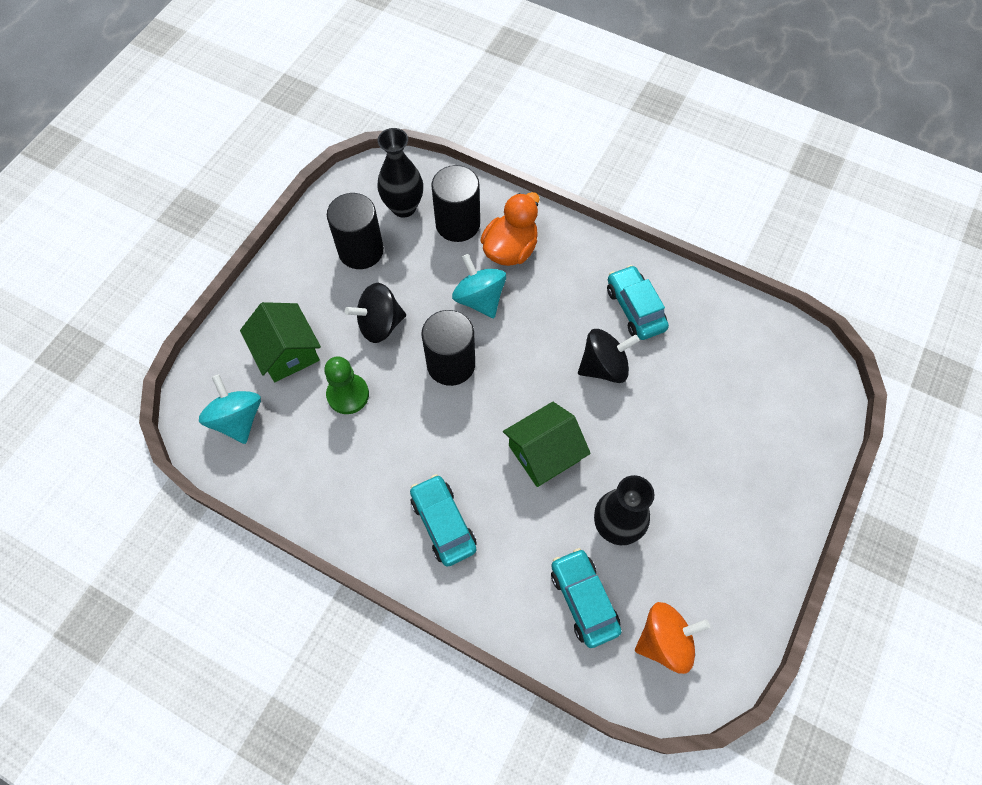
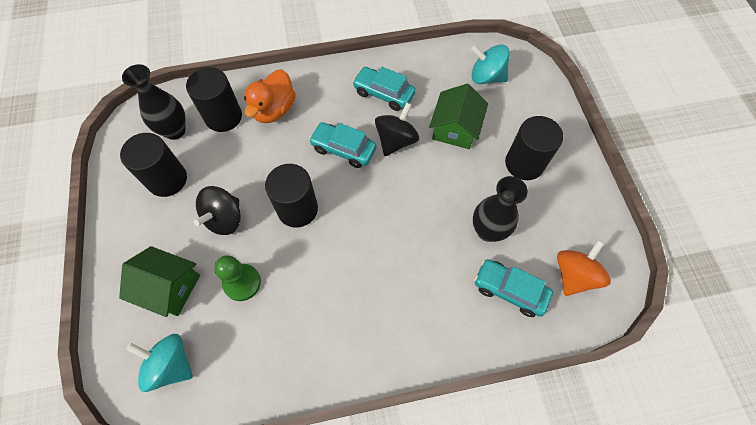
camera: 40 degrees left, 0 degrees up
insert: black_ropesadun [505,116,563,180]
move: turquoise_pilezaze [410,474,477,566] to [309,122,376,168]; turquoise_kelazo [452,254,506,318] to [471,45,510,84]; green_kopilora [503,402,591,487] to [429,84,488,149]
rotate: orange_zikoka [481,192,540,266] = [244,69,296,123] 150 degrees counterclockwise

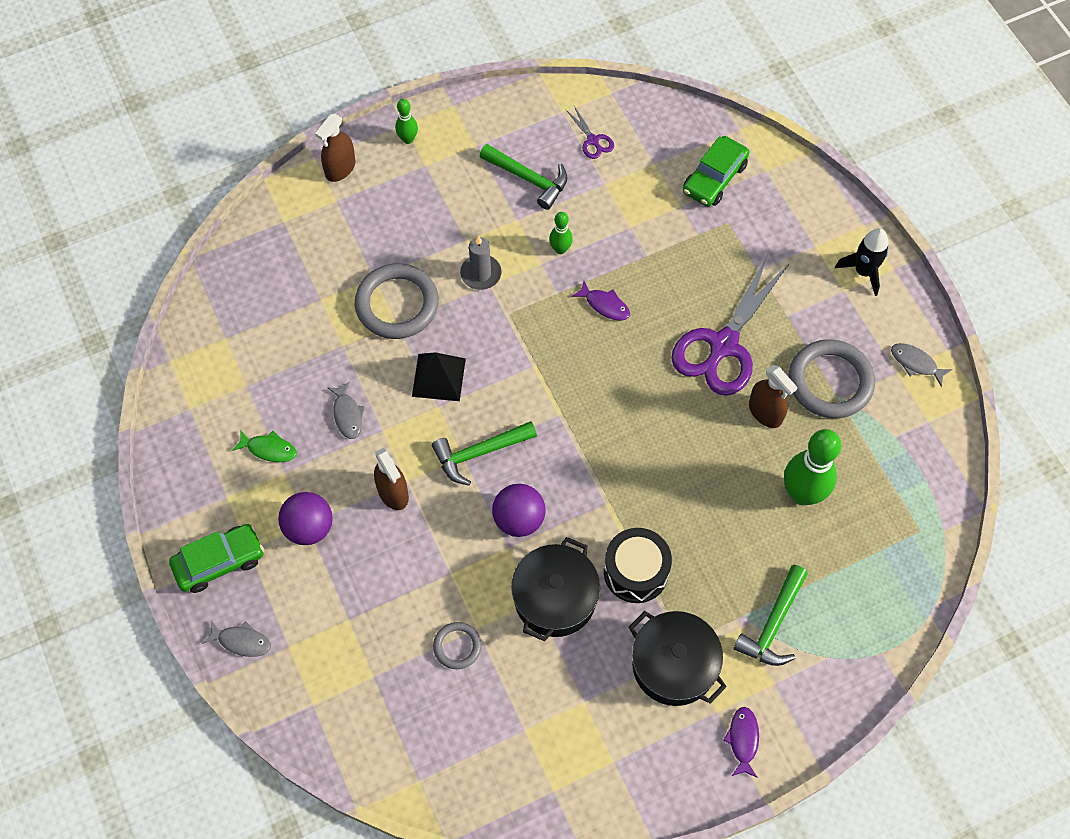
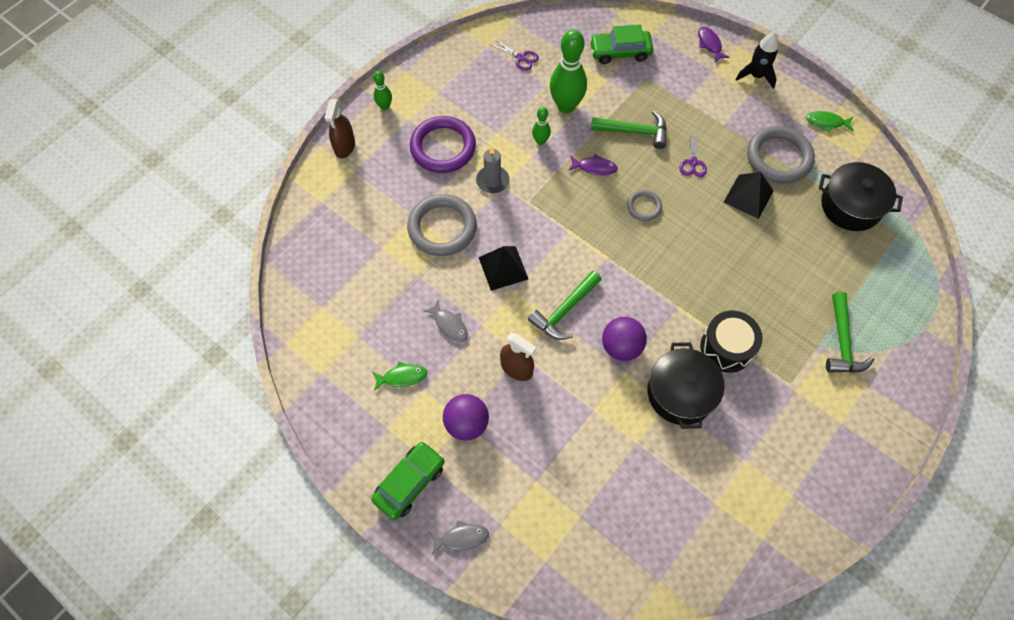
camera: 25 degrees left, 0 degrees up
insert: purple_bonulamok [410,116,476,173]
move: grey_bonulamok [433,622,482,669] to [627,190,662,221]; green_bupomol [480,144,567,210] to [591,111,667,149]; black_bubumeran [629,611,727,706] to [819,162,903,231]; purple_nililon [723,707,759,778] to [698,27,730,62]; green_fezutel [784,429,841,505] to [550,29,587,113]
replace: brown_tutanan [749,365,798,428] to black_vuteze [724,172,773,219]
recolor: grey_nililon [891,343,952,387] to green_nililon [806,111,854,133]
rotate: green_pilezaze [683,136,749,207] = [590,25,653,64] 75 degrees clockwise
resize: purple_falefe [671,255,789,396] = [679,130,707,177] x0.43

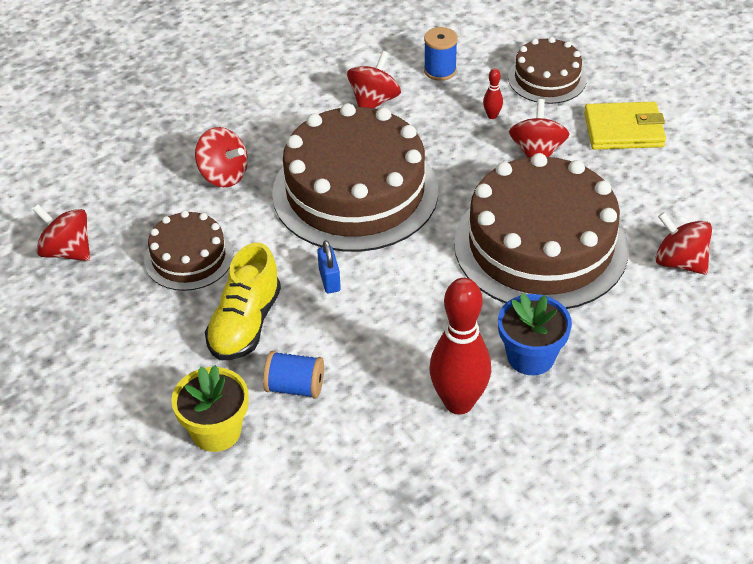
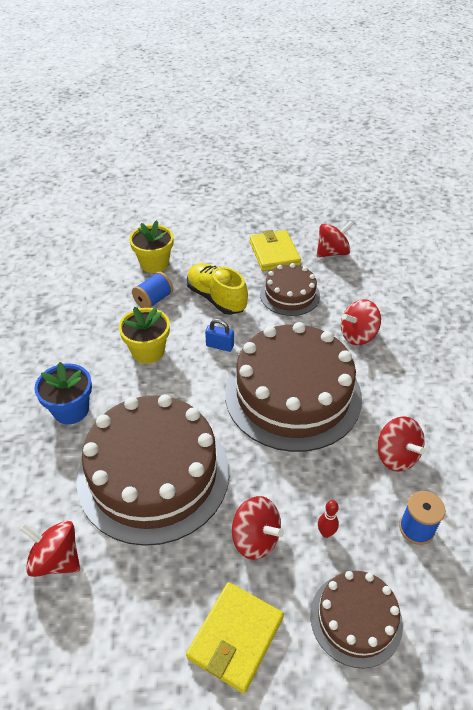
camera: 120 degrees right, 0 degrees up
delete: red_fezutel [429,278,491,415]
insert: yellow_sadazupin [119,307,170,364]; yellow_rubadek [250,230,301,271]
rotate: red_kelazo [655,212,712,275] = [20,521,80,577] 135 degrees counterclockwise

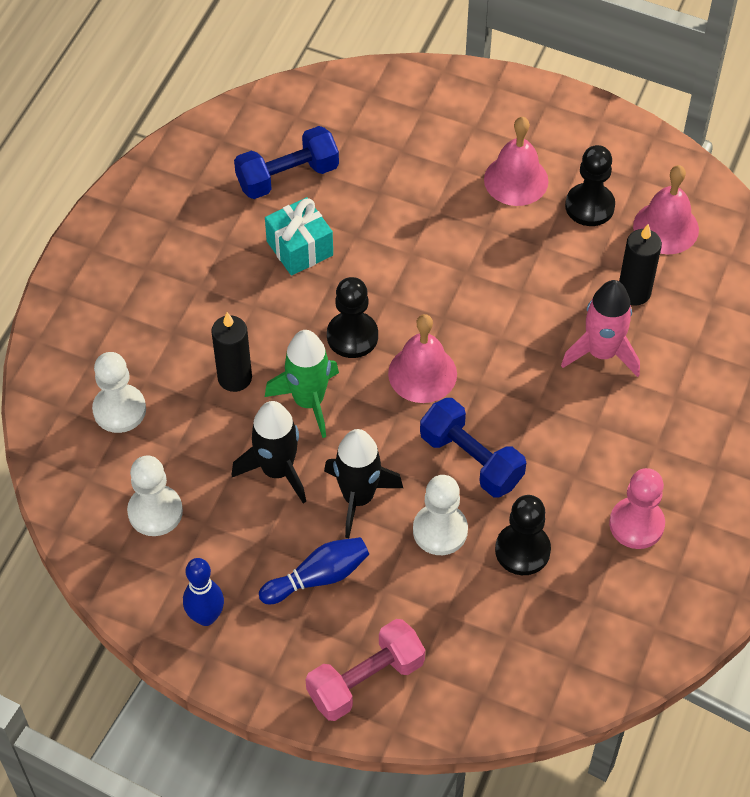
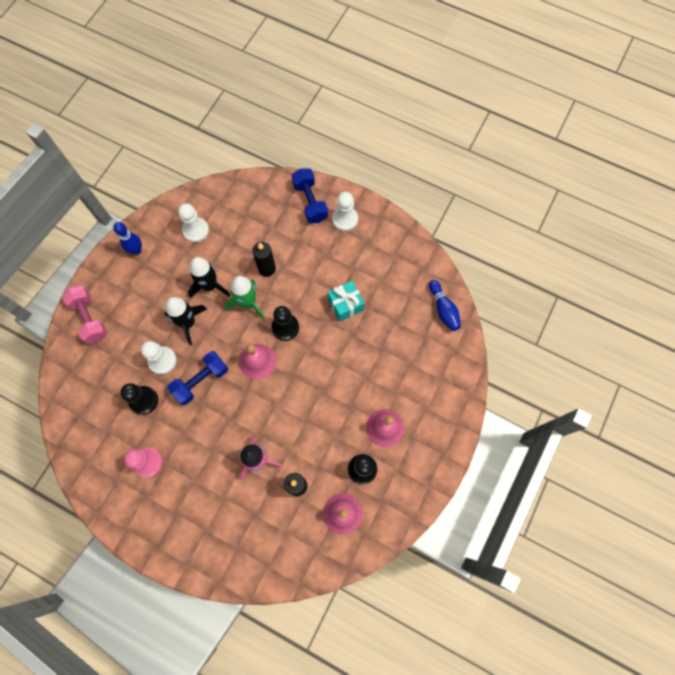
camera: 95 degrees right, 15 degrees up
move: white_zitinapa [92,352,146,433] to [332,192,358,231]; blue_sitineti [234,126,339,199] to [292,168,328,223]; blue_fezutel [259,537,369,604] to [429,280,461,331]

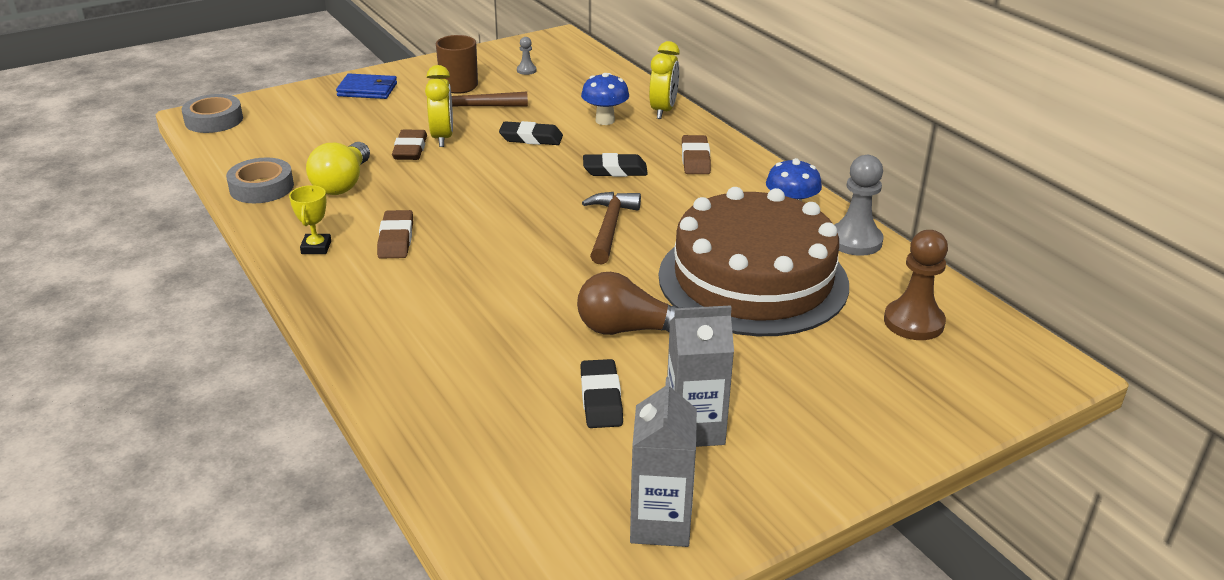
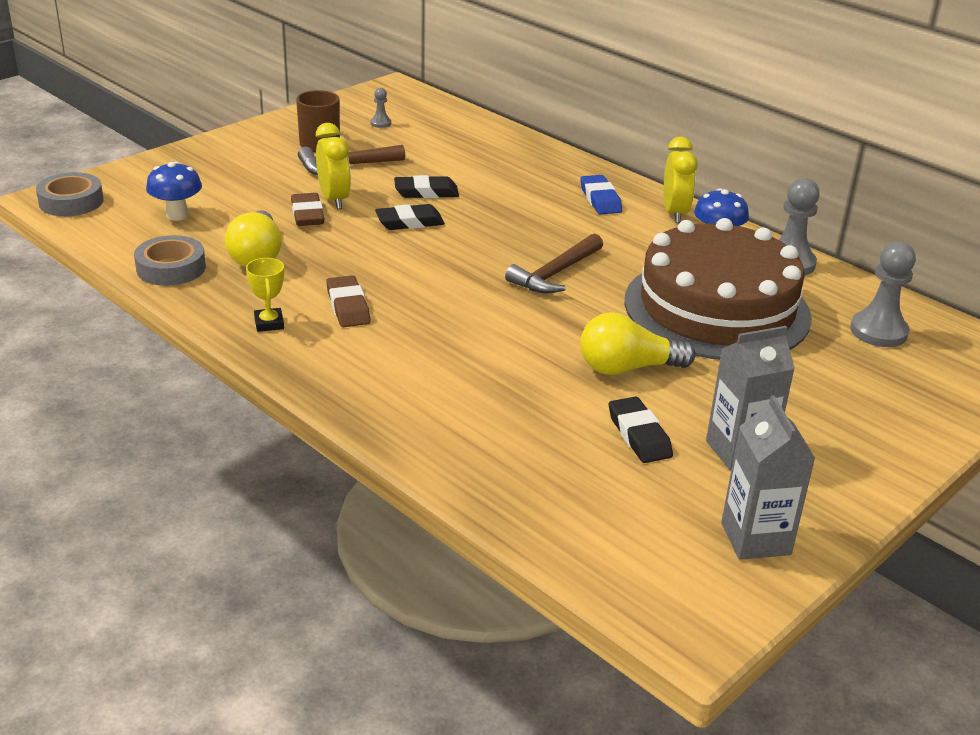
camera: 15 degrees left, 0 degrees up
delete: blue_rubadek [336,74,397,99]
move: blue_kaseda [581,73,629,125] to [146,162,202,221]; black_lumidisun [583,153,648,177] to [375,204,445,230]; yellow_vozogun [649,41,680,119] to [663,137,698,223]
recolor: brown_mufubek [577,272,678,335] to yellow_mufubek [580,312,696,375]; brown_lumidisun [682,135,711,174] to blue_lumidisun [580,175,622,215]; brown_zitinapa [884,230,948,340] to grey_zitinapa [850,241,916,347]
rotate: brown_bupomol [582,192,641,265] = [505,233,603,293] 135 degrees counterclockwise

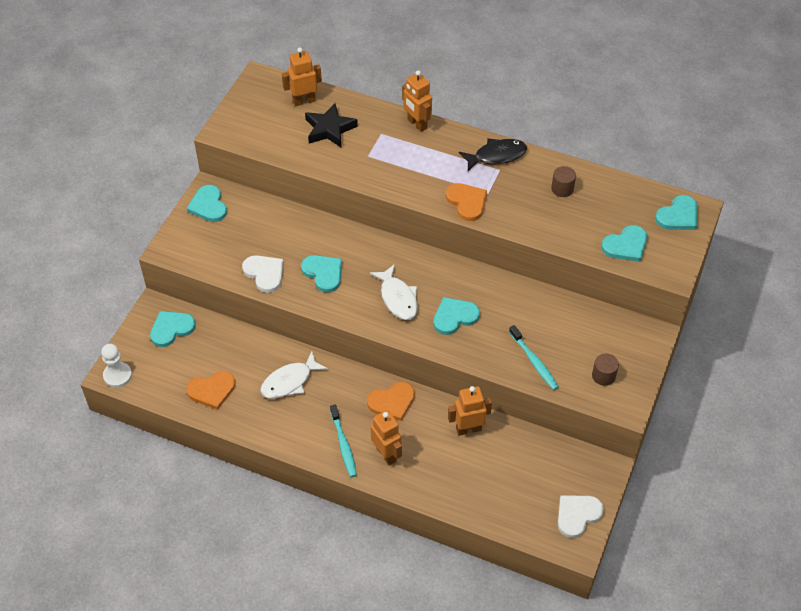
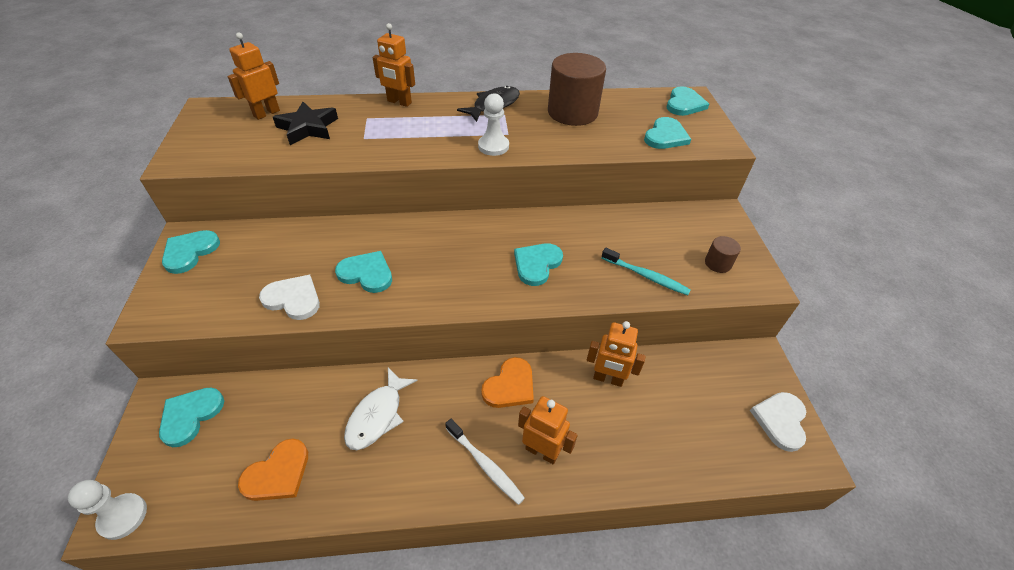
camera: 30 degrees left, 5 degrees down
delete: white_nililon [370,264,418,320]
replace: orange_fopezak [446,183,487,221] to white_zitinapa [478,93,509,156]
recolor: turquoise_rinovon [330,405,357,477] to white_rinovon [445,419,525,505]
rotate: turquoise_fopezak [187,185,227,222] = [162,230,220,274] 75 degrees clockwise; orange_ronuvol [448,386,492,436] = [587,321,646,387] 120 degrees counterclockwise
resize: brown_ropesadun [551,166,576,197] = [548,53,606,126] x2.20

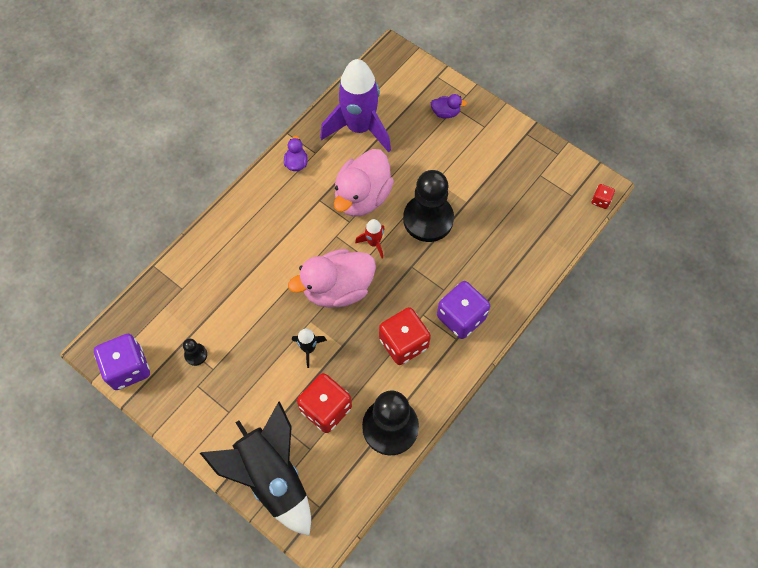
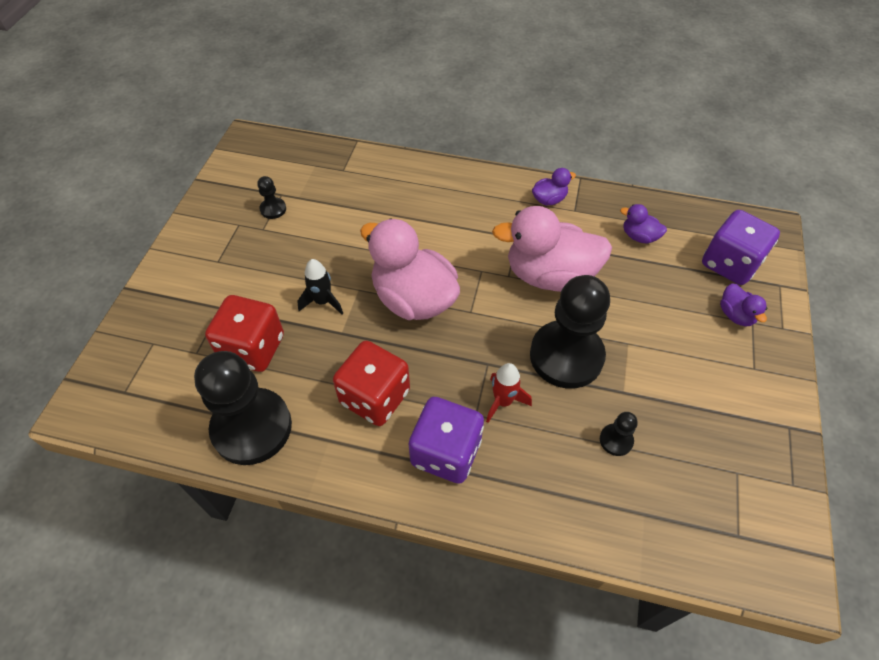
camera: 65 degrees right, 10 degrees down
delete: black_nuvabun [200,401,311,536]; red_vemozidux [592,184,615,209]
insert: black_zitinapa [600,412,638,456]
move: purple_vemozidux [94,334,150,390] to [702,210,780,285]; red_nuvabun [355,219,385,259] to [486,363,532,423]
replace: purple_nuvabun [320,59,391,152] to purple_zikoka [620,204,667,244]

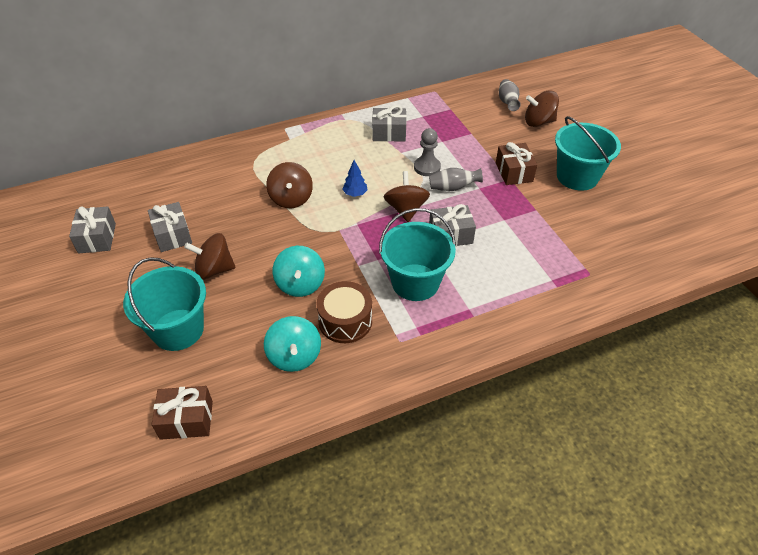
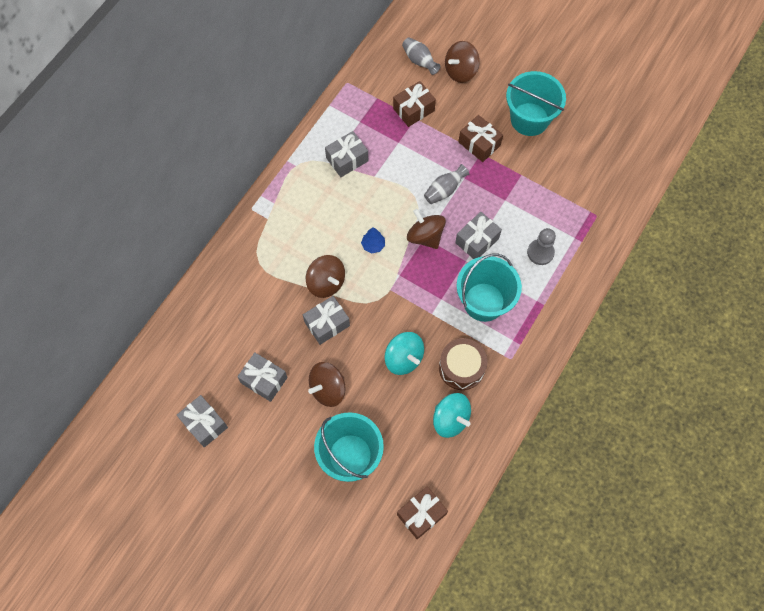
camera: 35 degrees left, 20 degrees up
insert: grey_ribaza [303,296,350,345]; brown_ribaza [393,81,436,127]
move: grey_zitinapa [414,128,441,176] to [527,228,556,265]

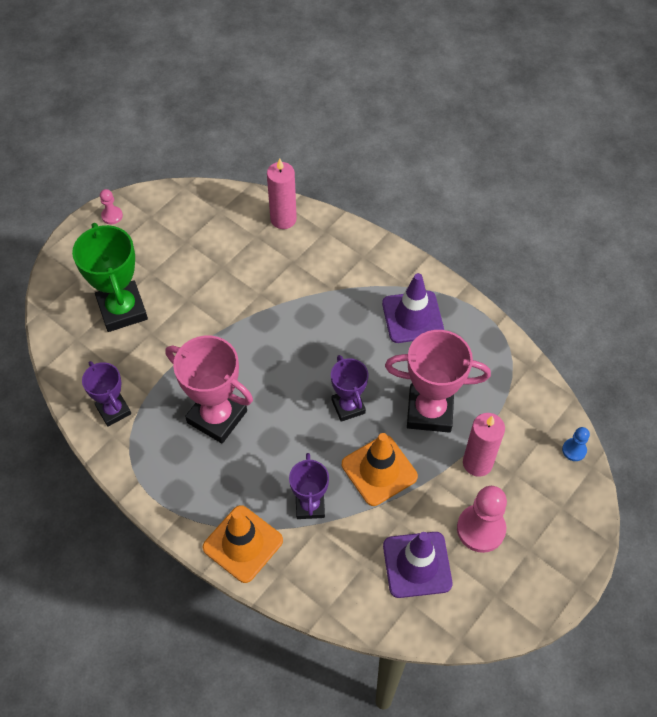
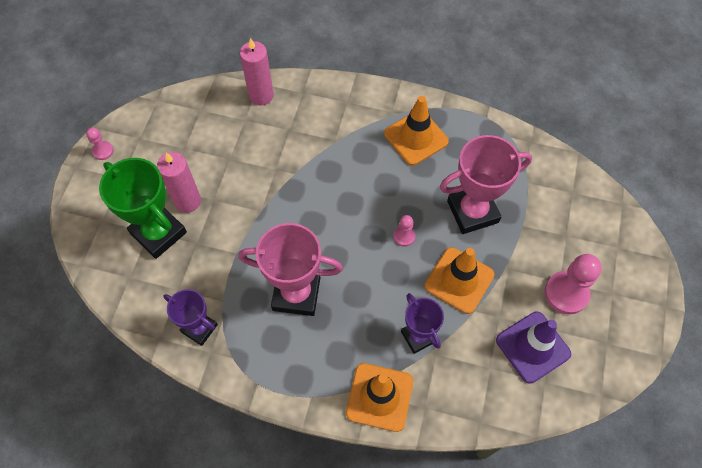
camera: 25 degrees left, 5 degrees up
delete: blue_zitinapa [562,427,590,461]
move: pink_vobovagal [463,413,505,477] to [157,152,201,213]
replace: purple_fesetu [331,355,369,422] to pink_zitinapa [393,215,415,246]
recolor: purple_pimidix [382,273,444,343] to orange_pimidix [384,96,449,165]

